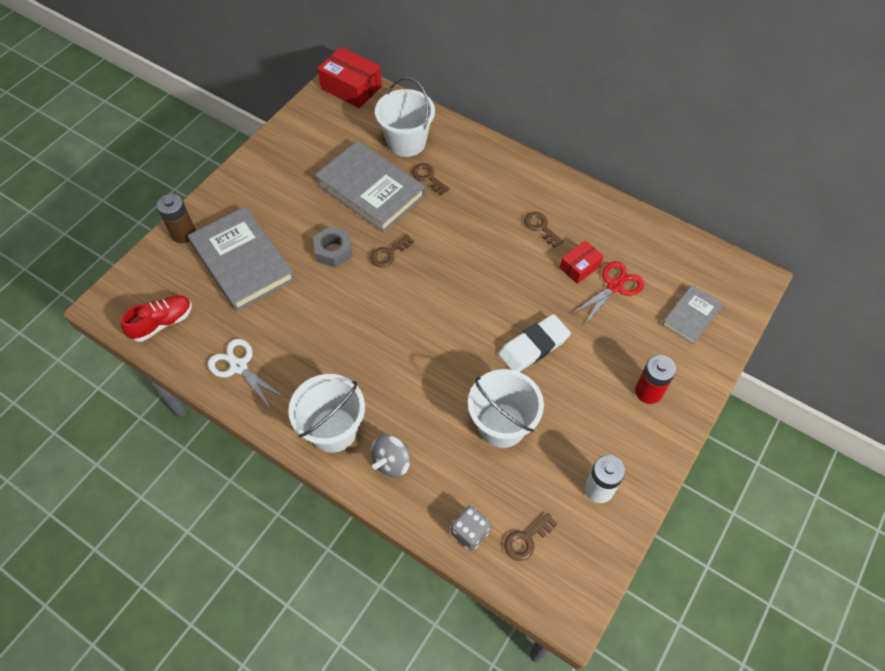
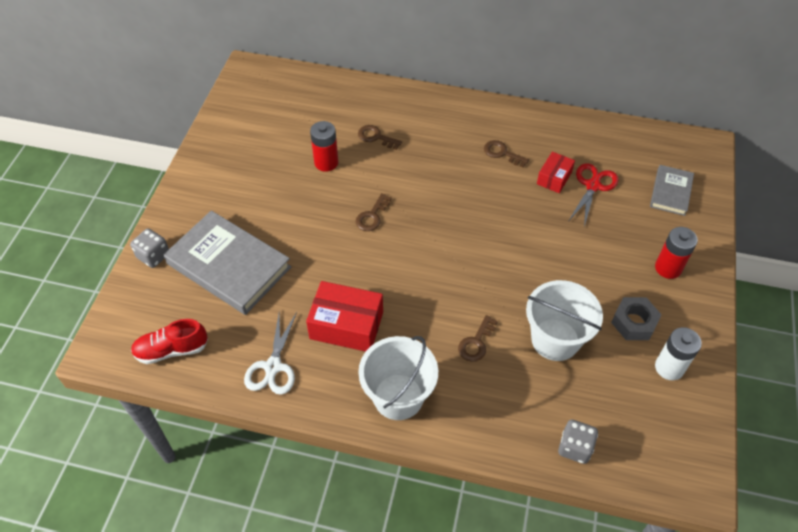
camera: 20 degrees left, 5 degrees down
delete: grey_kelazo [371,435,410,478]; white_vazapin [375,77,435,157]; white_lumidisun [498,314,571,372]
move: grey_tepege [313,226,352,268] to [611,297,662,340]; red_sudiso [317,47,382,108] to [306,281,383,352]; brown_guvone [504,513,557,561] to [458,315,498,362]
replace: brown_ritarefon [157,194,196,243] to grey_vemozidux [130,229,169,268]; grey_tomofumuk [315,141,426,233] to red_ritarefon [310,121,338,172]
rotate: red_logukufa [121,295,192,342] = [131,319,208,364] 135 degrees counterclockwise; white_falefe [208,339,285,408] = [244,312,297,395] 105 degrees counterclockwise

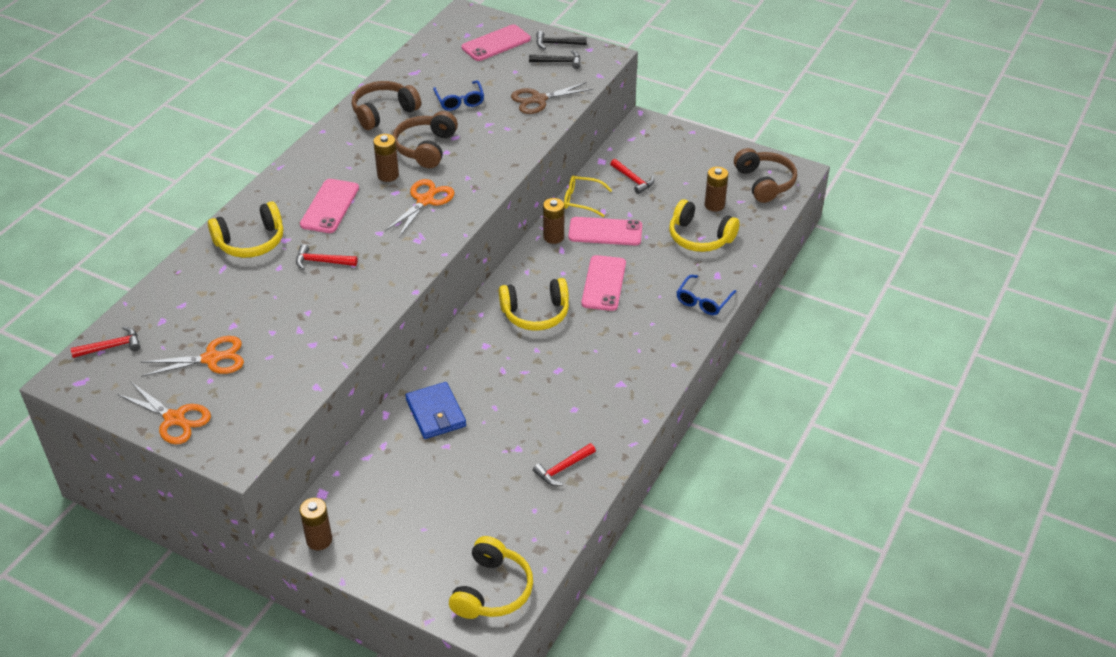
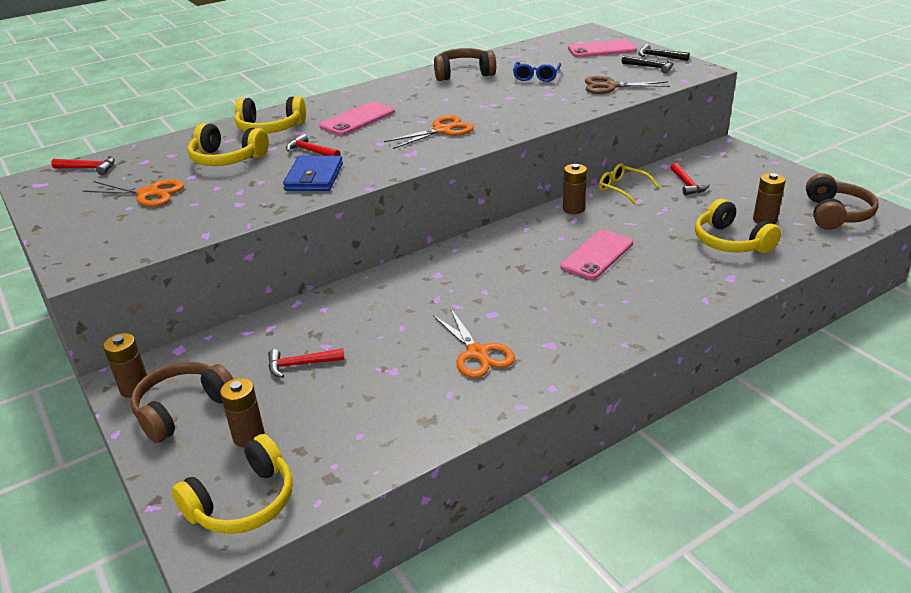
camera: 30 degrees right, 10 degrees down
delete: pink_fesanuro [568,217,642,245]; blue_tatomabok [676,275,737,315]
move: orange_falefe [117,381,211,444] to [433,309,515,378]; brown_ritarefon [373,134,399,182] to [220,378,265,448]; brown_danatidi [393,111,458,168] to [130,362,233,443]; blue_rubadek [405,382,466,439] to [283,156,343,191]; yellow_danatidi [499,278,569,331] to [188,123,269,166]; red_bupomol [533,443,596,486] to [268,348,344,378]

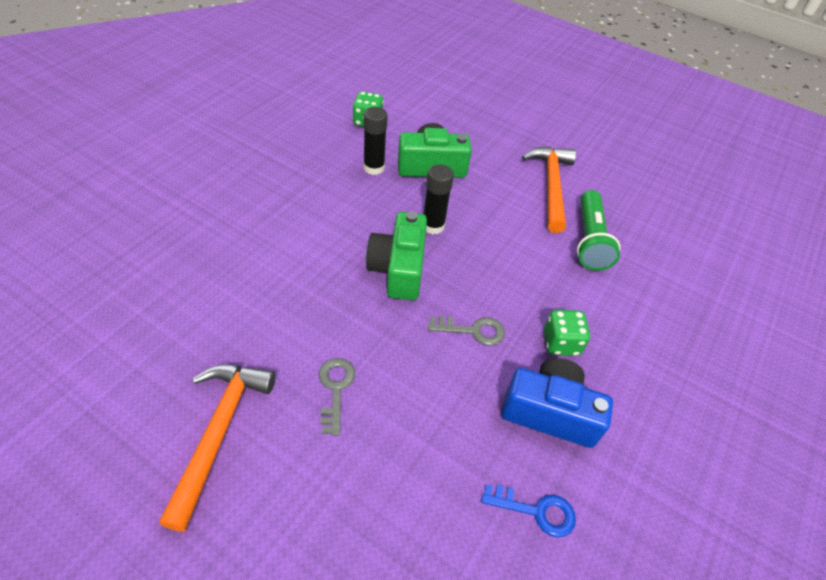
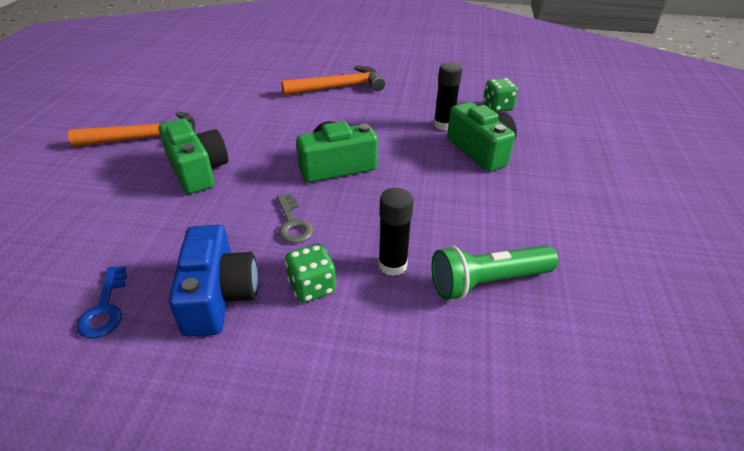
camera: 70 degrees right, 10 degrees down
move: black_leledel [424,165,454,234] to [378,188,414,276]; orange_bupomol [522,146,576,233] to [282,66,385,96]
replace: grey_guvone [319,358,355,436] to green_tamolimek [158,119,228,194]

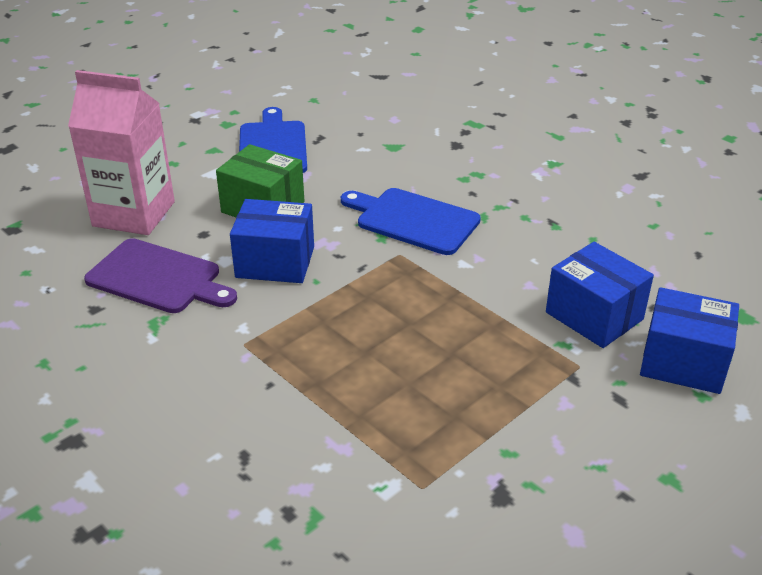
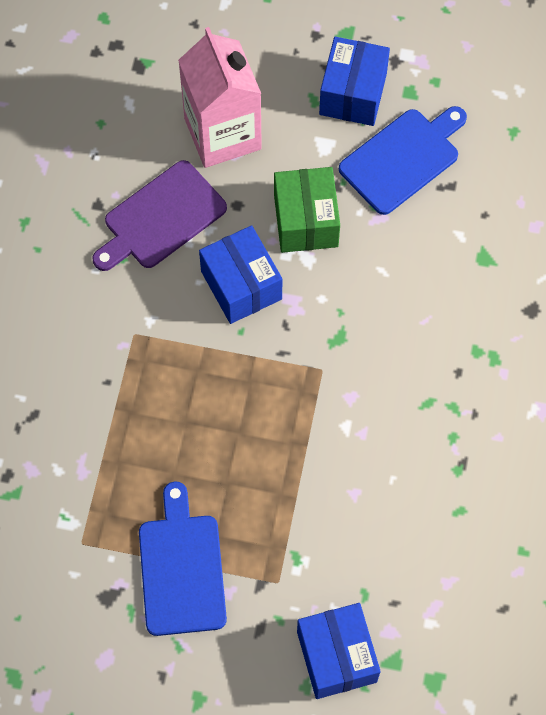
camera: 55 degrees right, 30 degrees up
move: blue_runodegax [341,188,481,255] to [139,481,227,636]; blue_sudiso [546,242,654,348] to [319,37,390,126]
rotate: purple_runodegax [84,238,237,313] = [92,160,227,271] 60 degrees clockwise

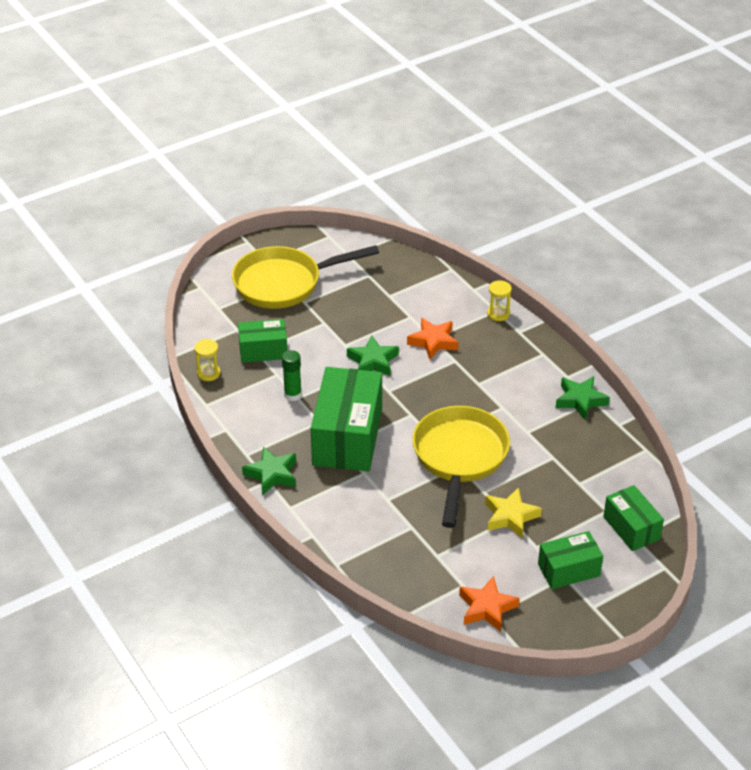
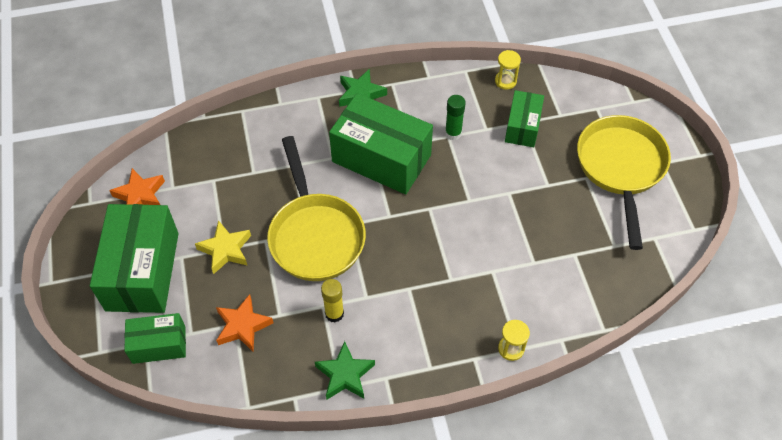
camera: 110 degrees right, 15 degrees up
delete: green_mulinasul [347,336,399,376]
insert: yellow_leledel [321,279,344,322]
move: orange_mulinasul [407,318,458,359] to [216,294,273,351]
rotate: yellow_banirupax [412,406,510,528] = [267,136,366,281] 45 degrees clockwise
resize: green_sudiso [538,531,603,589] = [90,204,179,313] x1.81

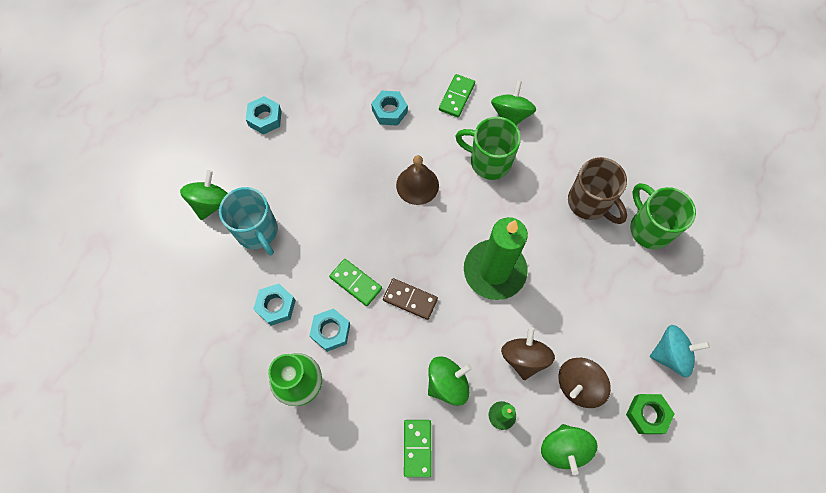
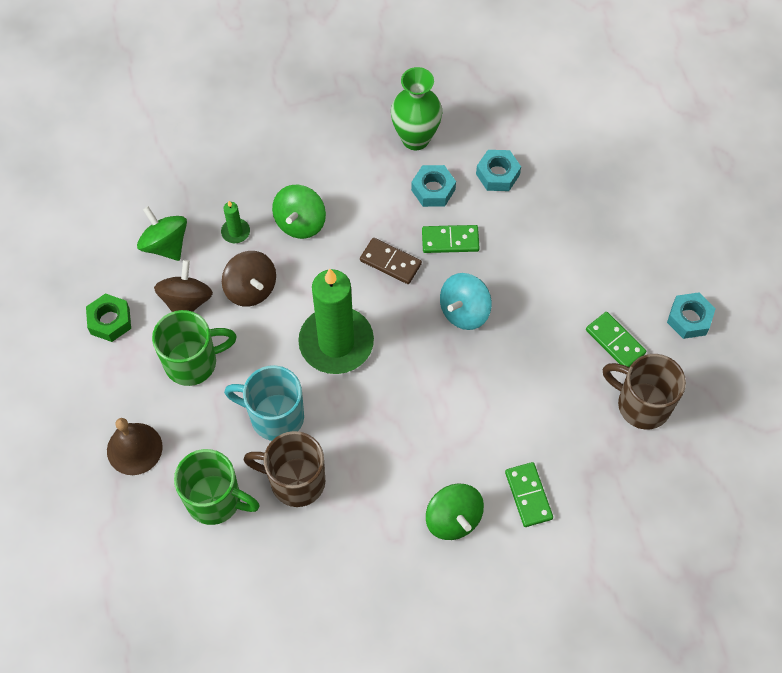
camera: 140 degrees right, 5 degrees down
delete: green_kelazo [180,170,228,220]; turquoise_tepege [371,91,408,126]
insert: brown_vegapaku [603,354,686,429]
move: turquoise_vegapaku [219,187,278,255] to [224,365,304,441]; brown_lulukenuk [396,155,439,205] to [107,418,163,475]; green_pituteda [404,420,432,477] to [586,312,646,367]; green_vegapaku [455,117,521,180] to [152,310,237,386]; turquoise_kelazo [650,325,710,377] to [440,273,492,330]
rotate: brown_pituteda [383,278,438,320] = [360,238,422,284] 45 degrees clockwise

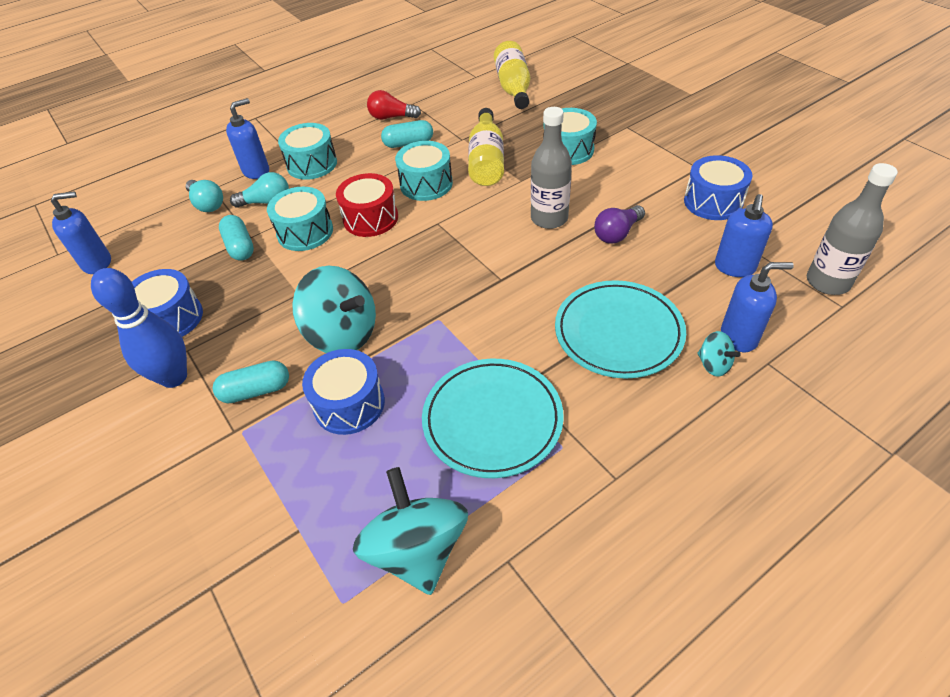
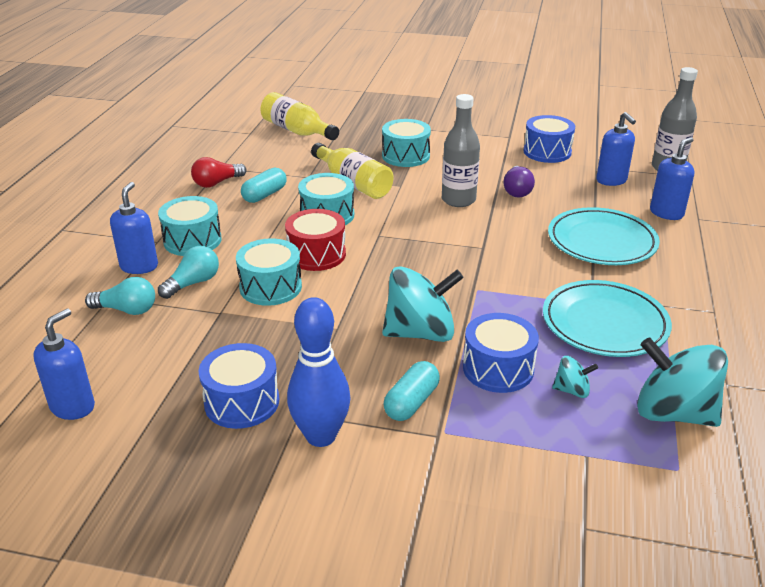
camera: 45 degrees left, 15 degrees down
delete: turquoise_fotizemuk [219,215,254,261]
move: turquoise_kelazo [697,331,741,377] to [552,356,598,398]

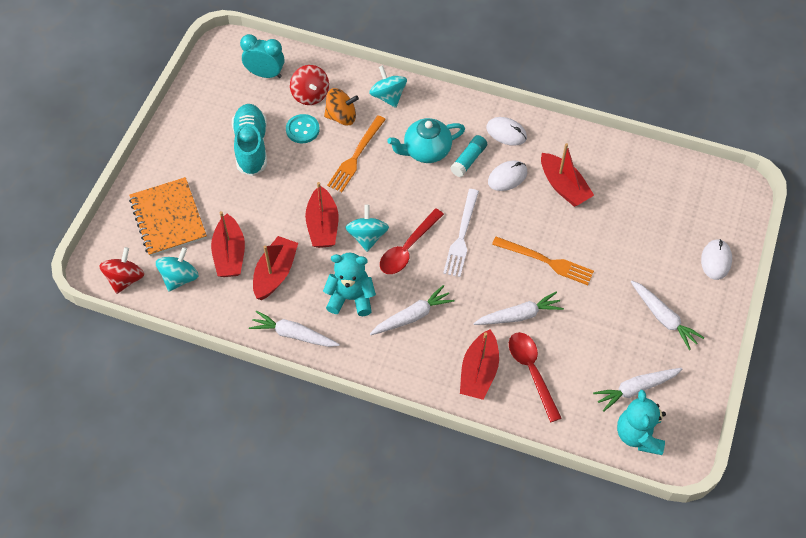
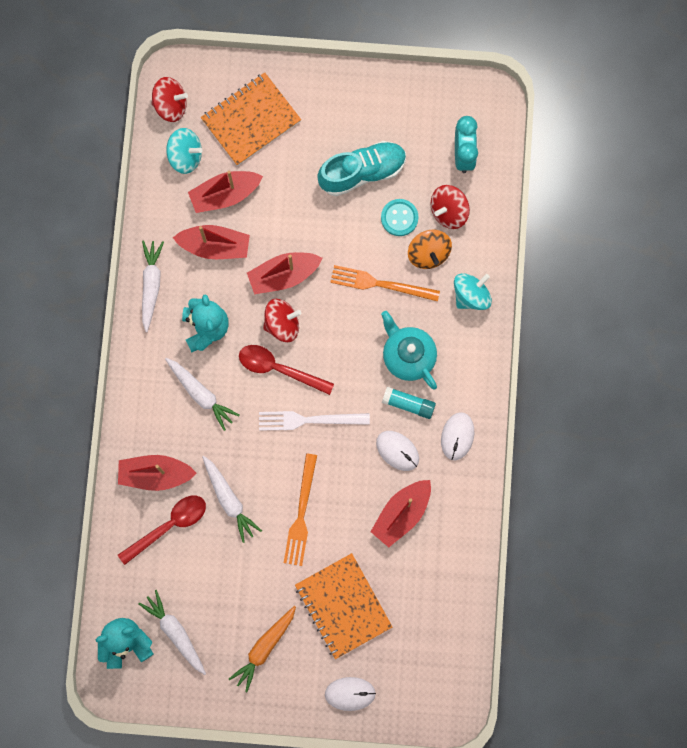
camera: 75 degrees right, 20 degrees up
insert: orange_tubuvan [295,553,392,659]
recolor: turquoise_kelazo [345,205,389,252] to red_kelazo [263,299,301,342]; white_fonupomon [631,281,704,350] to orange_fonupomon [229,606,296,693]

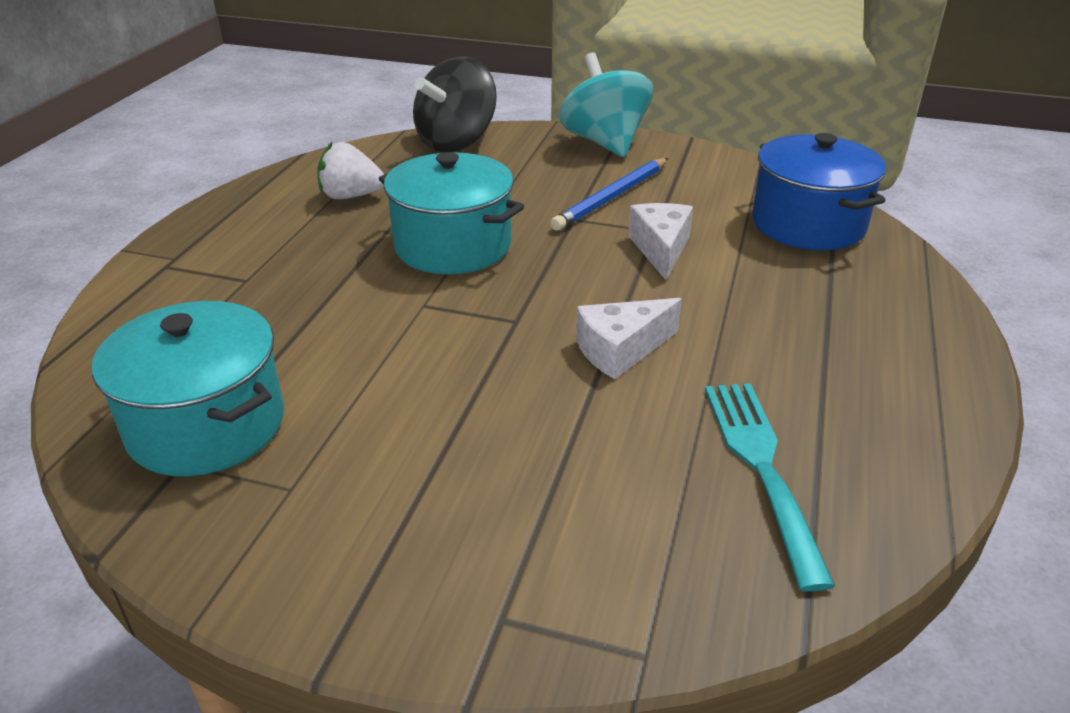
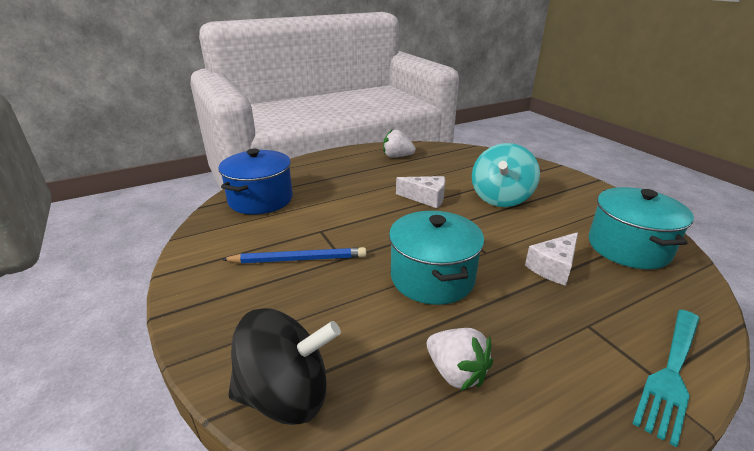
camera: 135 degrees left, 5 degrees down
insert: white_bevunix [383,130,416,158]
move: turquoise_kelazo [559,53,653,157] to [472,143,540,207]; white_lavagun [628,203,693,280] to [525,232,578,286]; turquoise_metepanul [705,383,835,592] to [632,310,700,447]

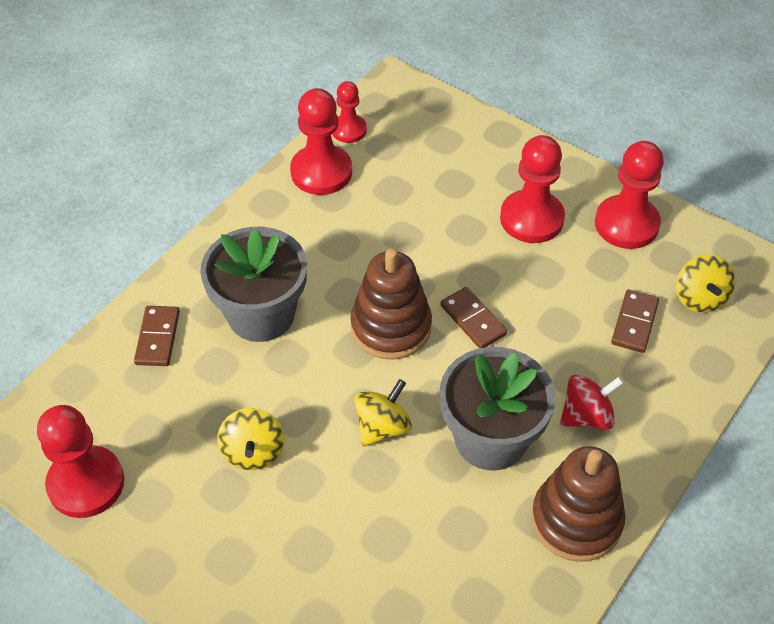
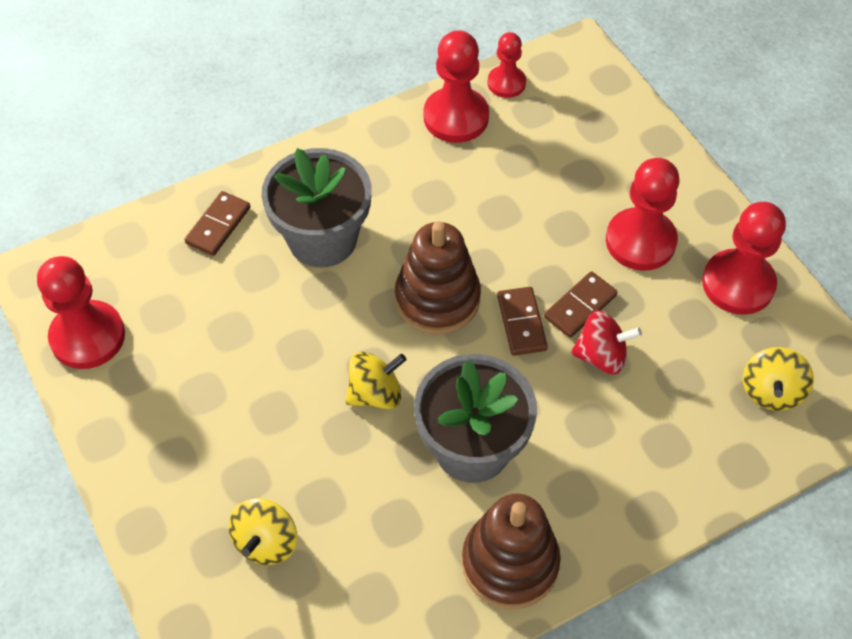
camera: 25 degrees right, 5 degrees up
move: yellow_kelazo [217,408,284,470] to [229,498,297,565]; red_kelazo [560,375,624,430] to [571,310,642,375]; brown_pituteda [611,290,659,353] to [544,271,618,338]

